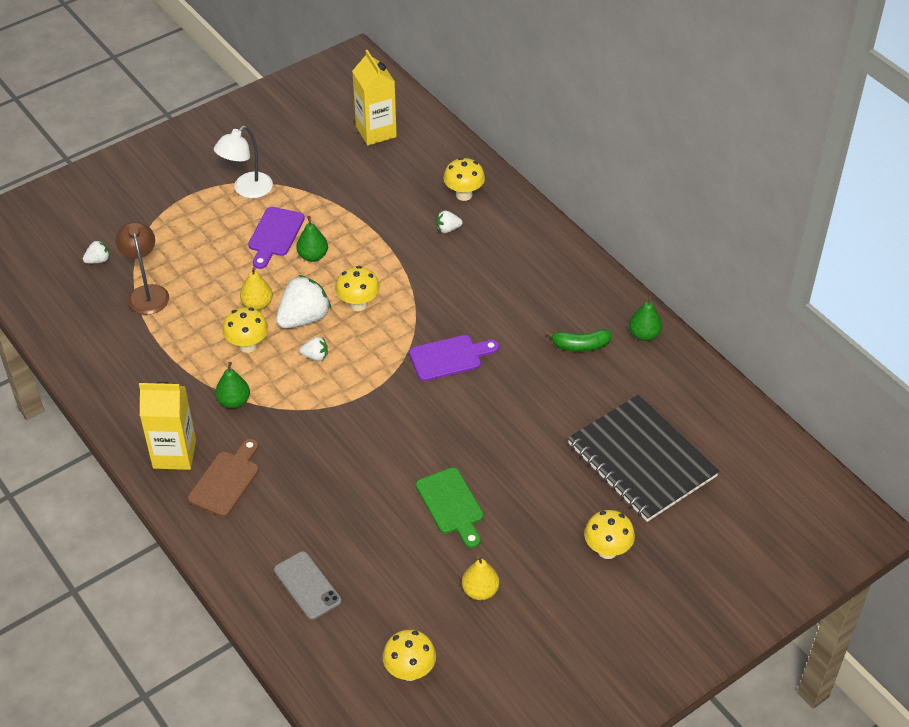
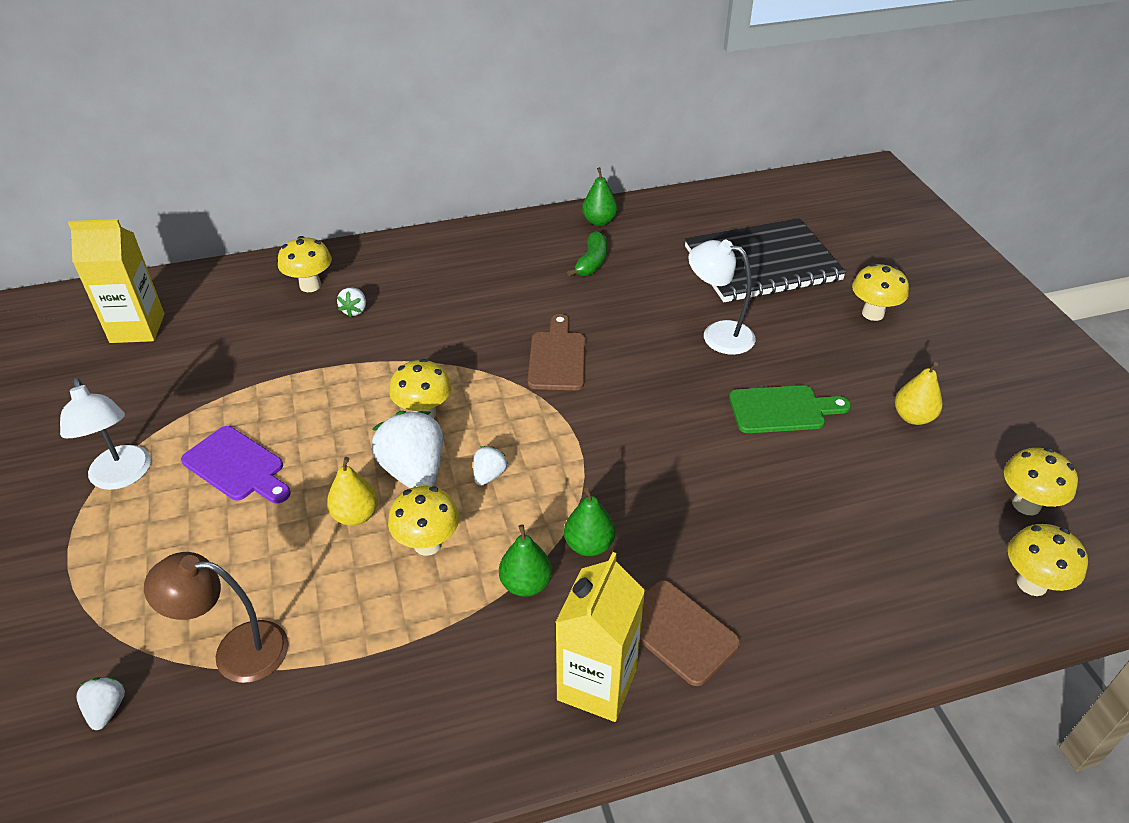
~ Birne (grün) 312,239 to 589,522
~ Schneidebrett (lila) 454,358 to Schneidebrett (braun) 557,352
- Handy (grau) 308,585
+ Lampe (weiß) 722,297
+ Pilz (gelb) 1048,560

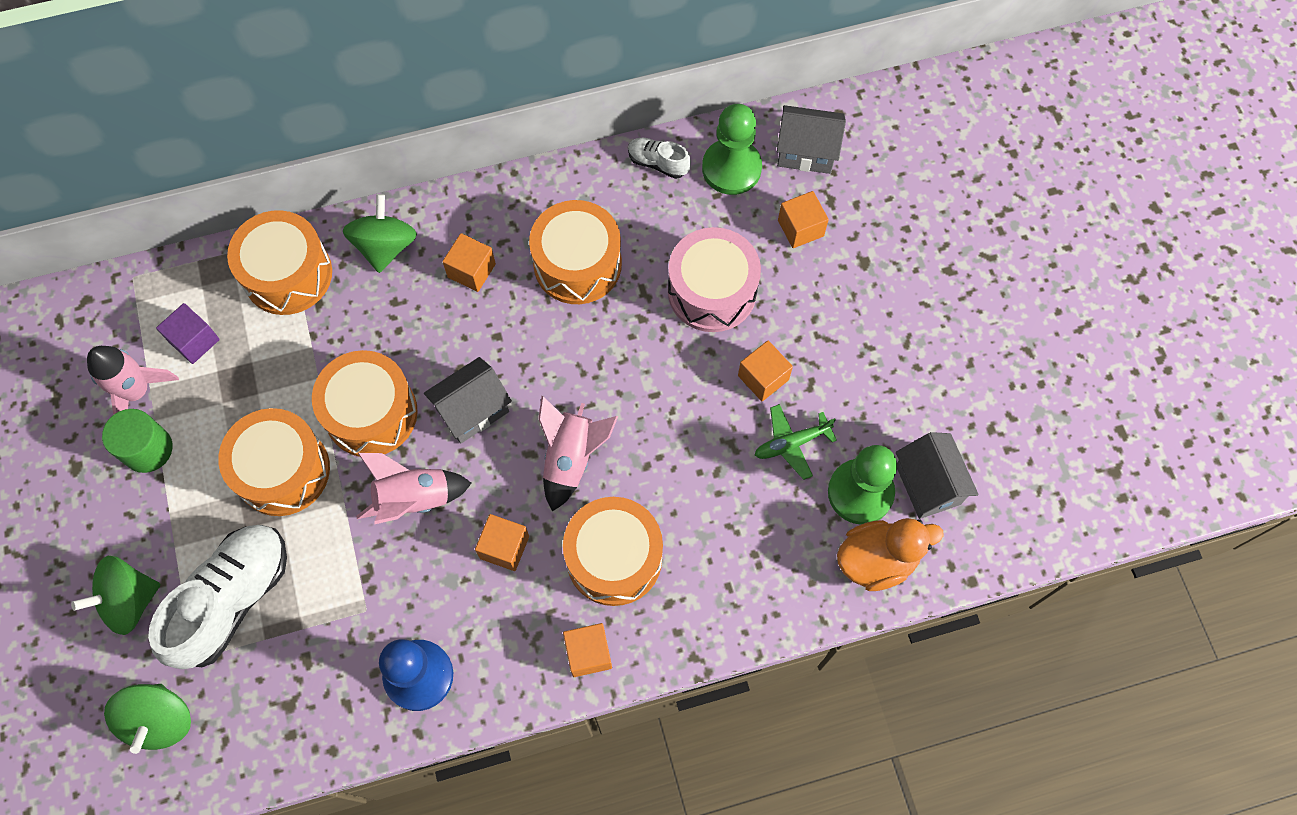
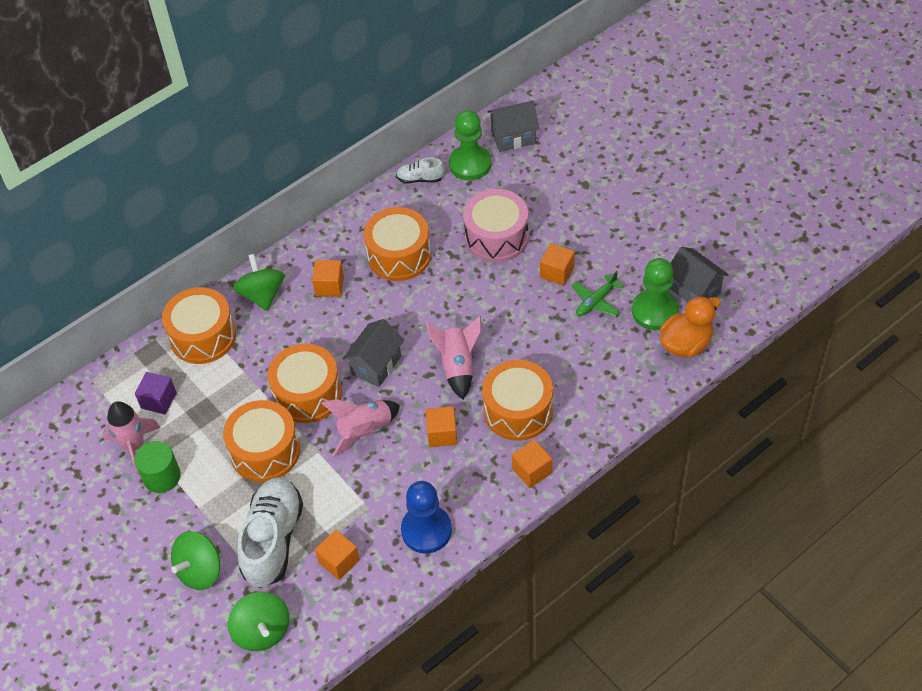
~ Kubus (orange) 803,219 to 337,555

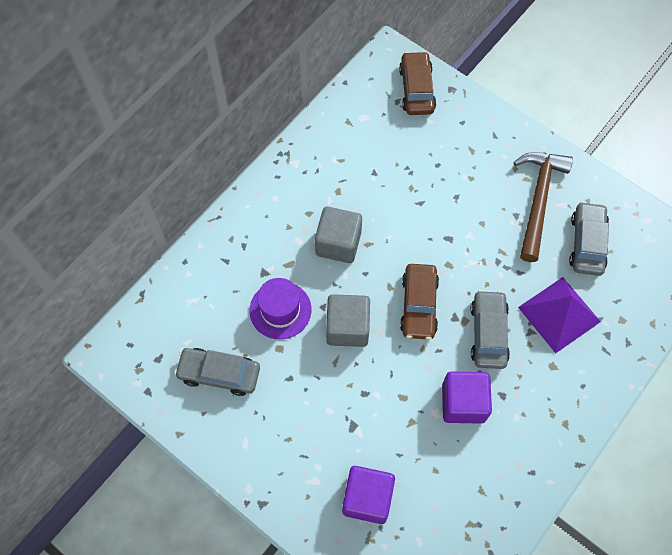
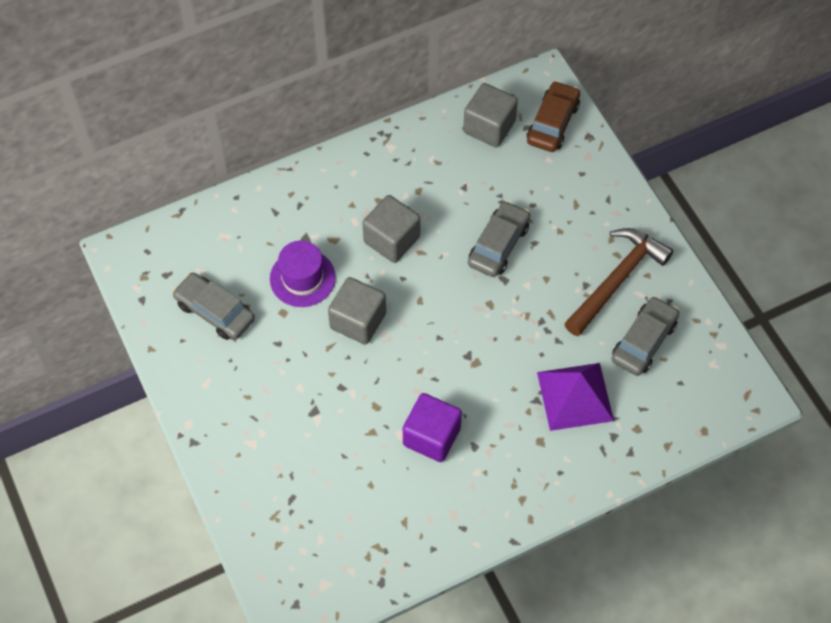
- Auto (braun) 419,302
~ Auto (grau) 490,329 to 499,239
- Kubus (lila) 368,495
+ Kubus (grau) 490,115

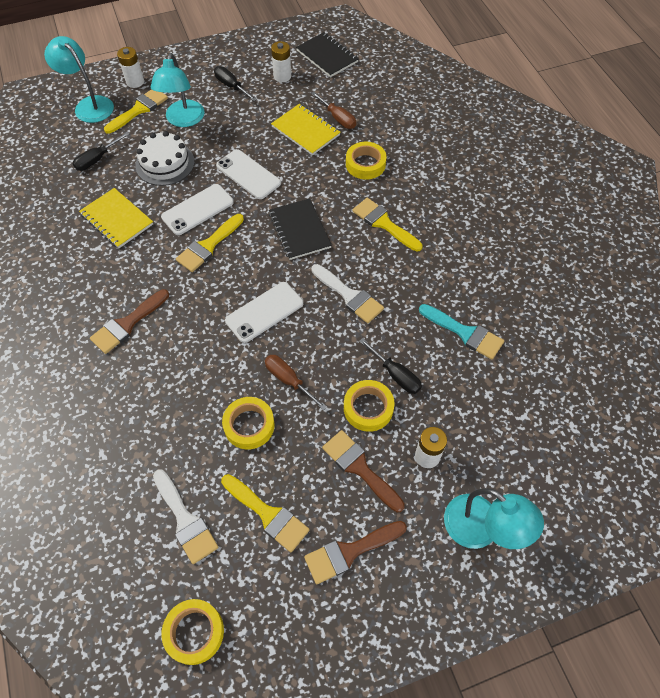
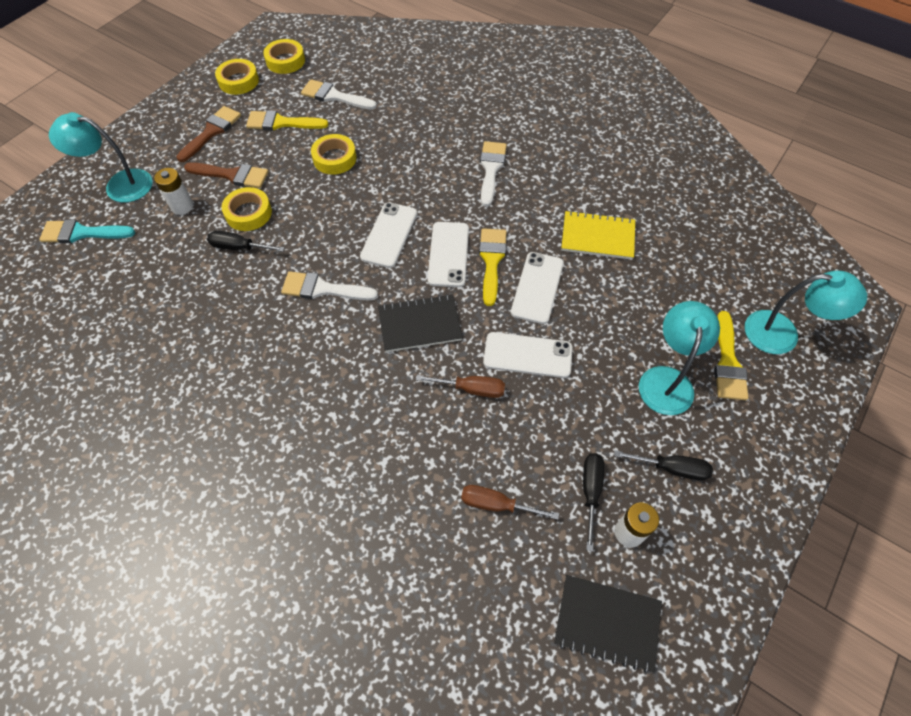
- Batterie (weiß) 130,67
~ Lampe (türkis) 177,90 = 679,358 45 degrees clockwise
- Notizbuch (gelb) 305,129
- Kuchen (weiß) 165,158
~ Schraubenzieher (schwarz) 101,151 to 593,502
~ Klebeband (gelb) 366,161 to 237,77
~ Notizbuch (schwarz) 300,229 = 420,323 45 degrees counterclockwise
- Pinsel (gelb) 387,225
~ Pinsel (braun) 129,321 to Pinsel (weiß) 493,174
~ Pinsel (türkis) 461,332 to 87,231
~ Schraubenzieher (braun) 296,382 to 460,386
+ Handy (weiß) 448,254

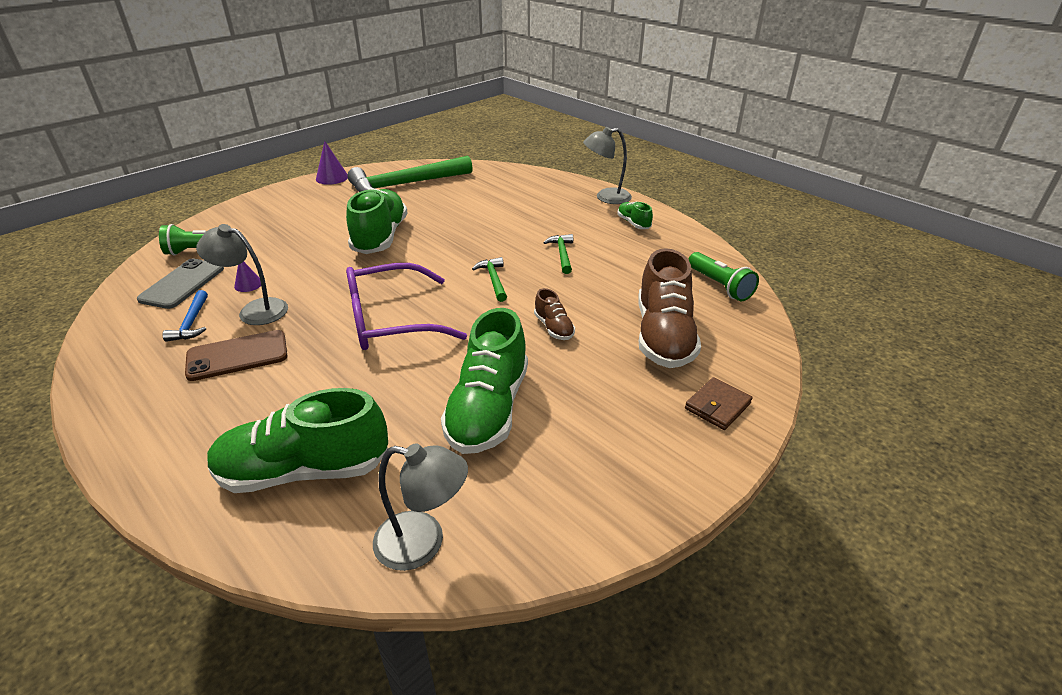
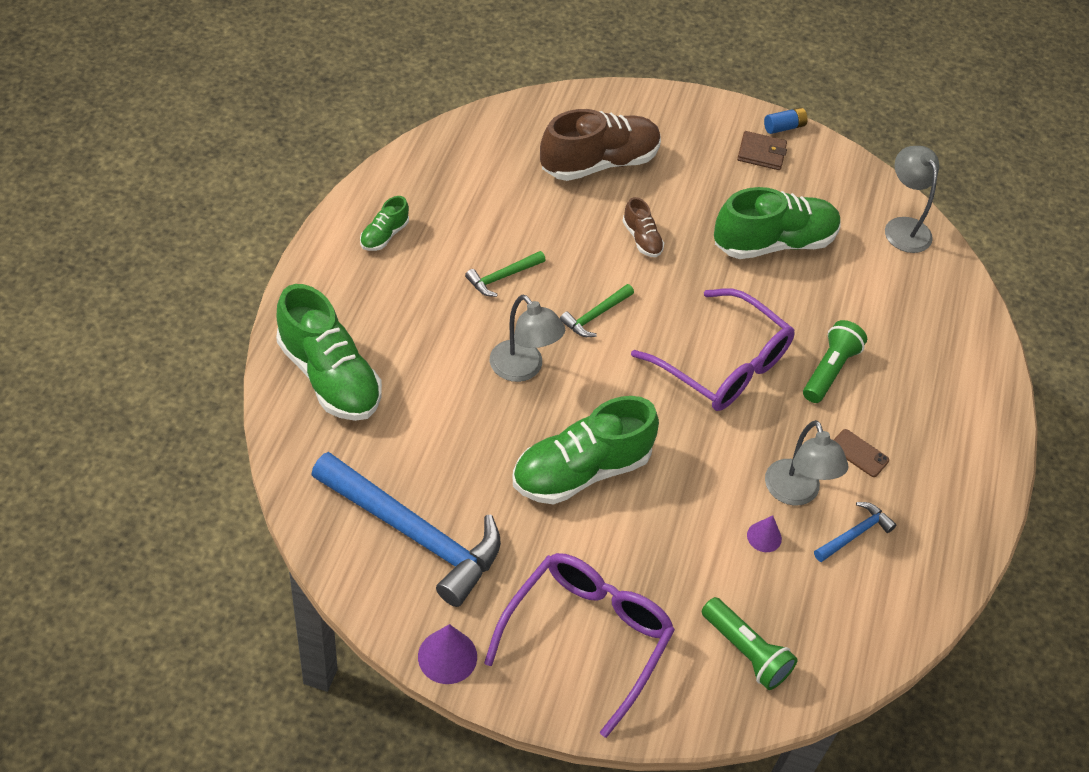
~ Lampe (grau) 607,165 to 527,338
~ Hammer (grün) 410,174 to Hammer (blau) 406,529
~ Taschenlampe (grün) 723,276 to 835,361
- Handy (grau) 180,283
~ Schuh (braun) 554,314 = 643,227 120 degrees clockwise
~ Handy (braun) 236,355 = 861,453 x0.56
~ Geldbörse (braun) 719,403 to 762,150
~ Schuh (grün) 297,440 to 329,352
+ Batterie (blau) 786,120
+ Brille (lila) 579,645

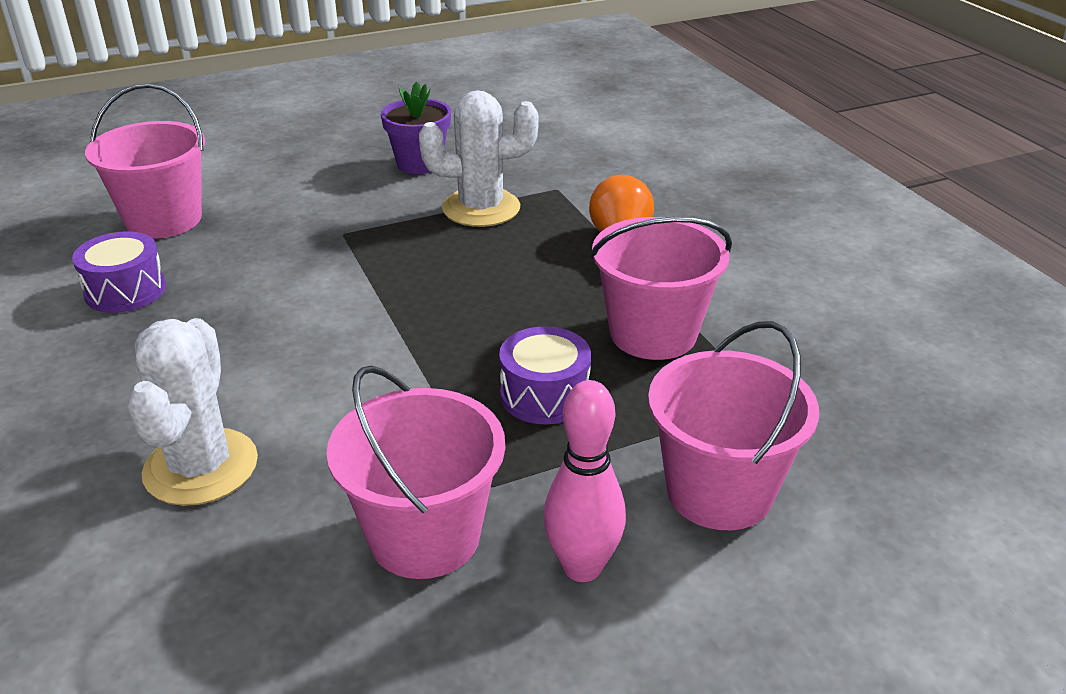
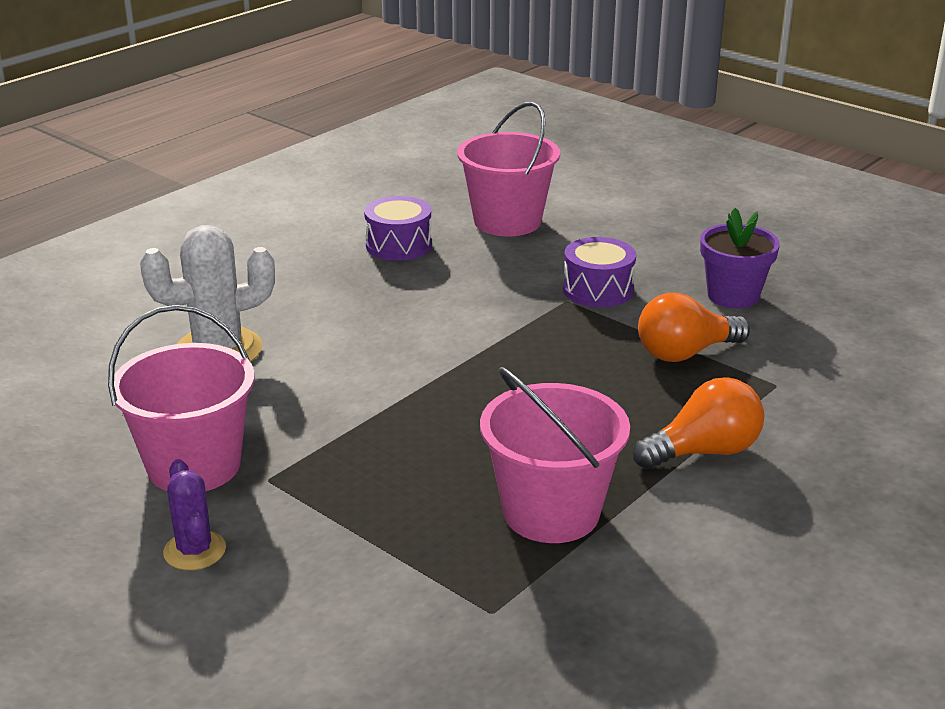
~ Kaktus (weiß) 479,158 to Glühbirne (orange) 694,327
- Eimer (rosa) 733,425
~ Trommel (lila) 545,375 to 599,272
~ Bowlingkegel (rosa) 584,481 to Kaktus (lila) 194,514

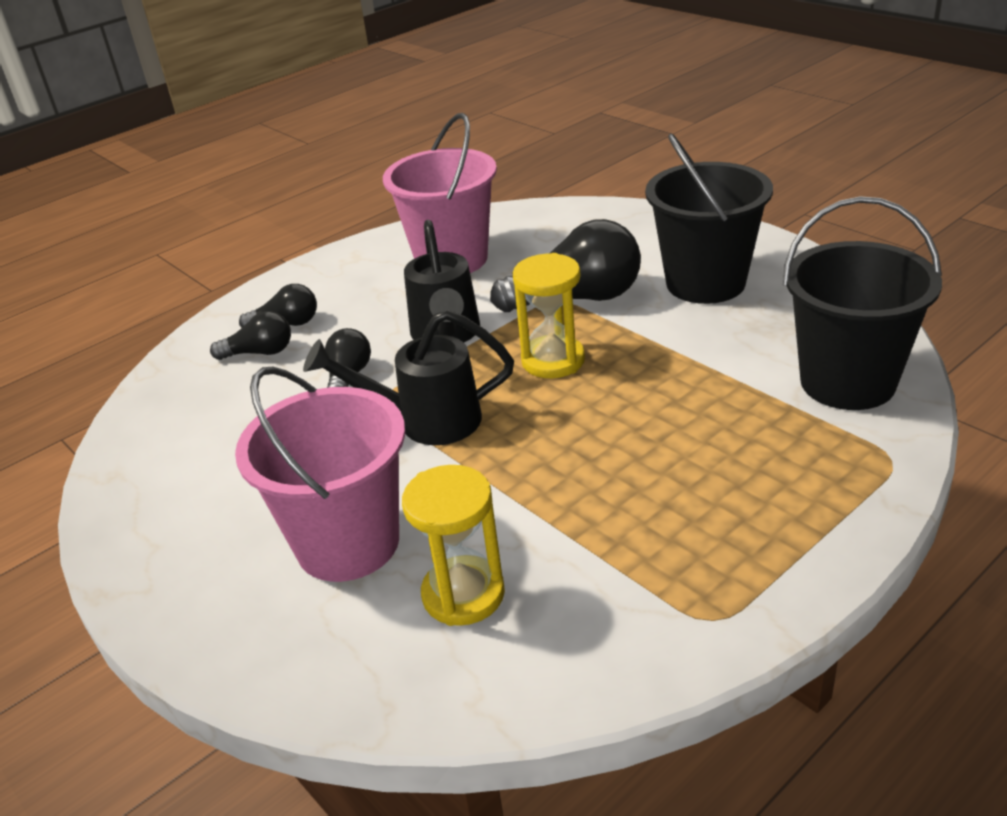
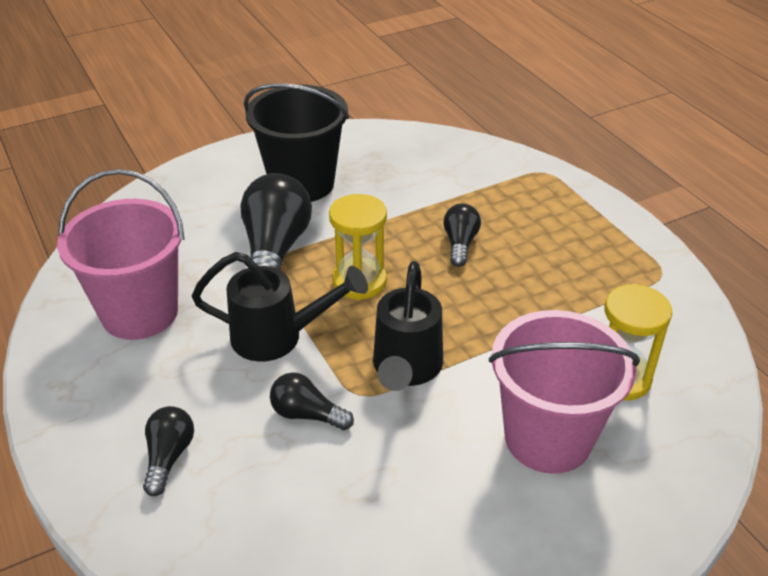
- Eimer (schwarz) 862,303
~ Glühbirne (schwarz) 250,335 to 462,235

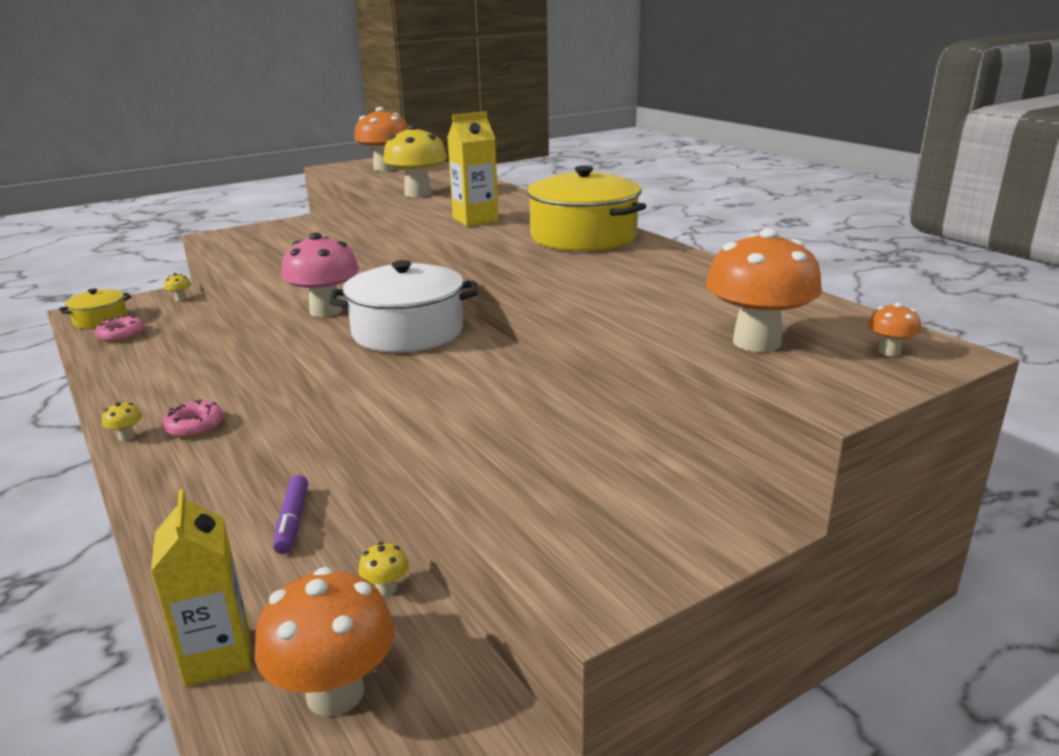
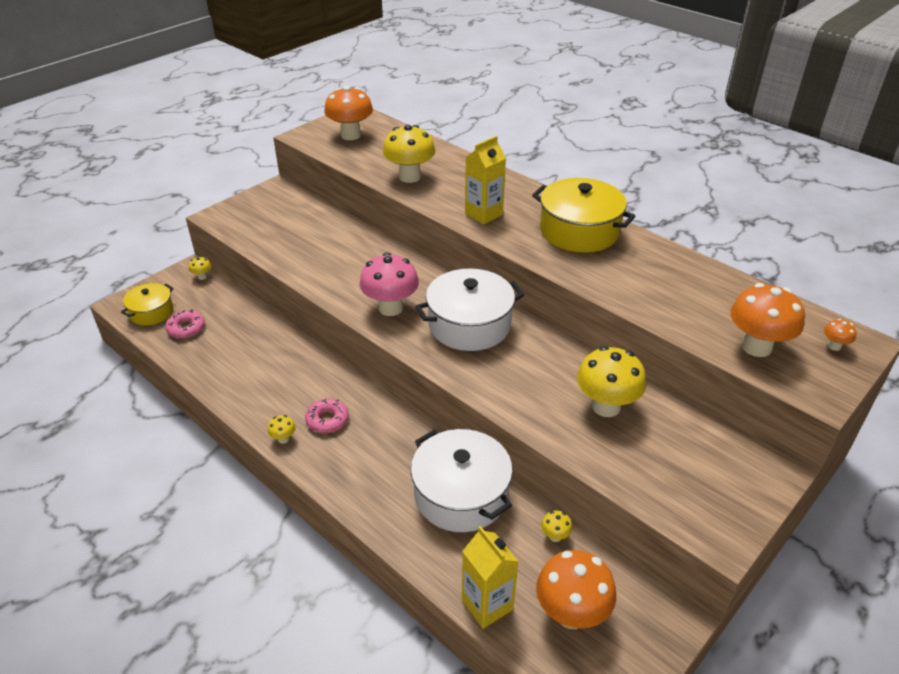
~ Filzstift (lila) 290,514 to Kochtopf (weiß) 462,480
+ Pilz (gelb) 611,381

